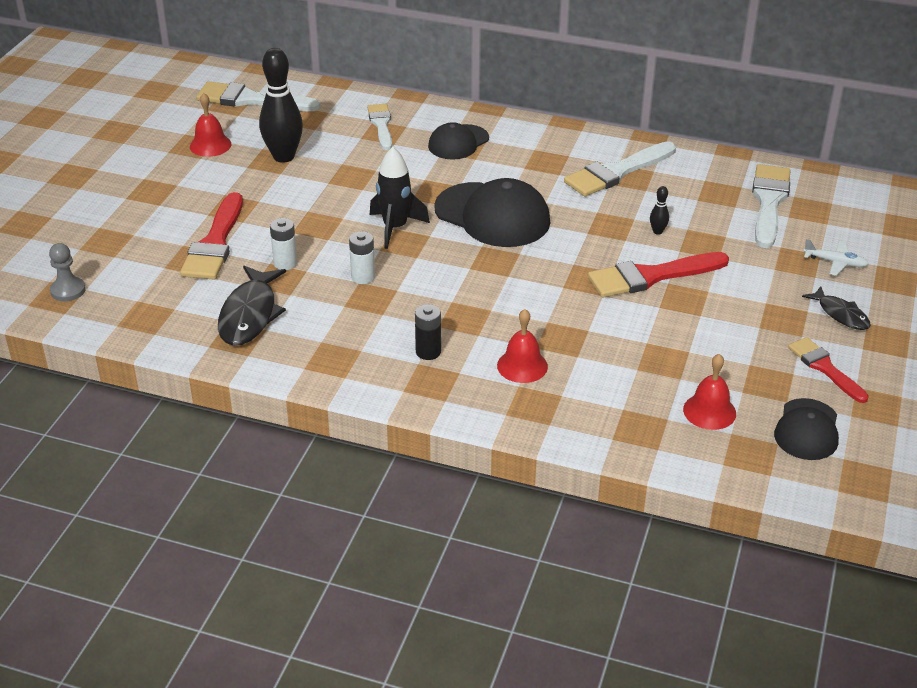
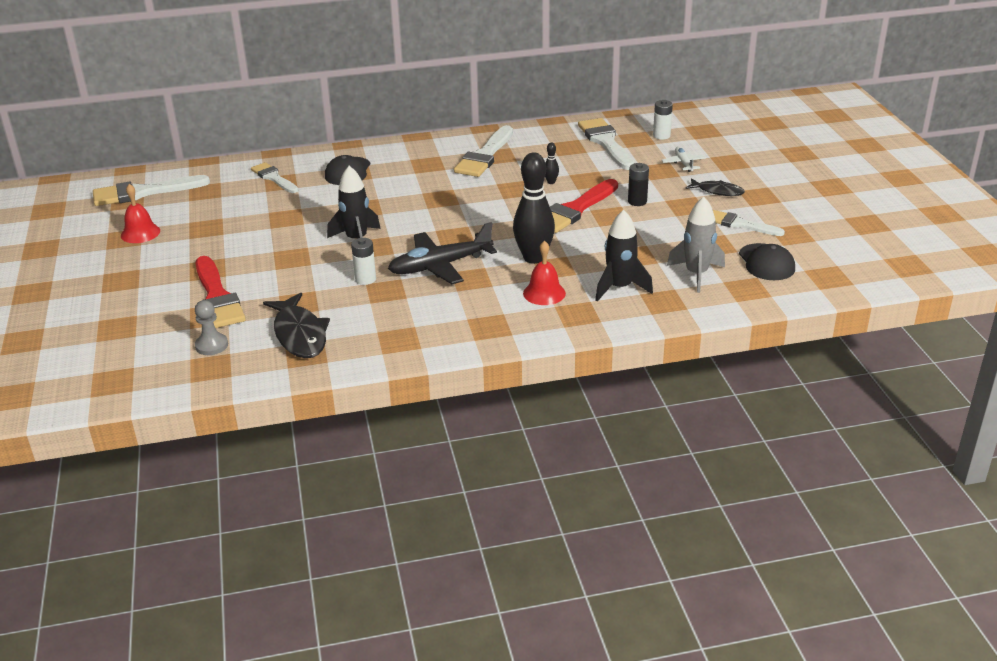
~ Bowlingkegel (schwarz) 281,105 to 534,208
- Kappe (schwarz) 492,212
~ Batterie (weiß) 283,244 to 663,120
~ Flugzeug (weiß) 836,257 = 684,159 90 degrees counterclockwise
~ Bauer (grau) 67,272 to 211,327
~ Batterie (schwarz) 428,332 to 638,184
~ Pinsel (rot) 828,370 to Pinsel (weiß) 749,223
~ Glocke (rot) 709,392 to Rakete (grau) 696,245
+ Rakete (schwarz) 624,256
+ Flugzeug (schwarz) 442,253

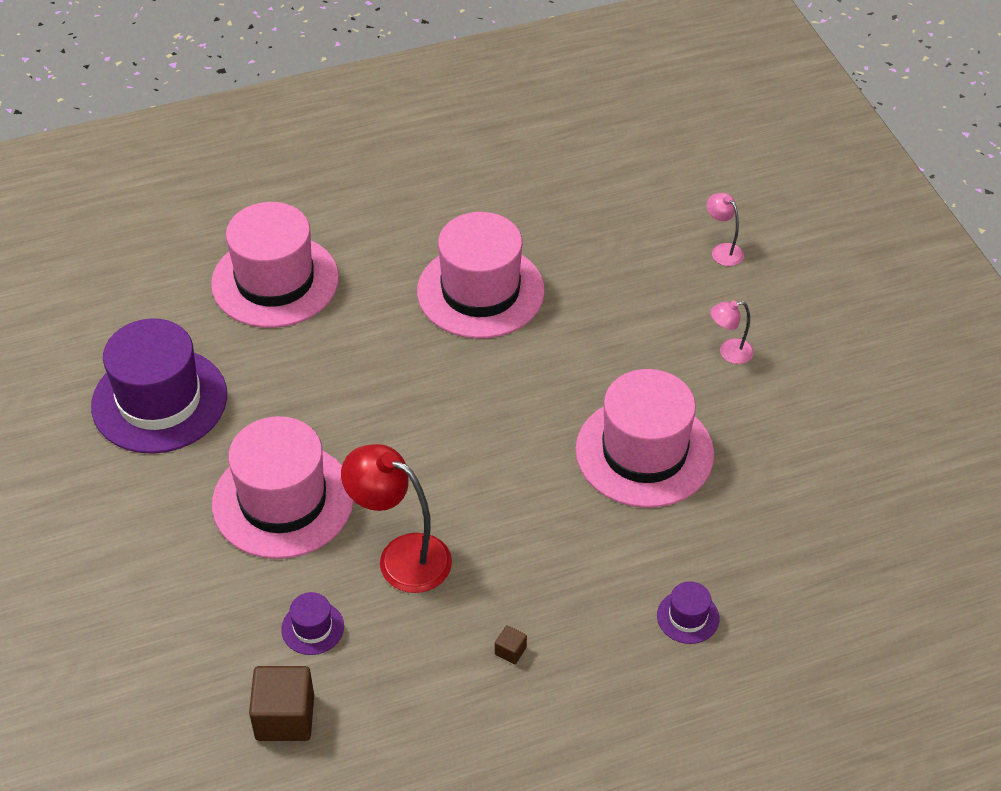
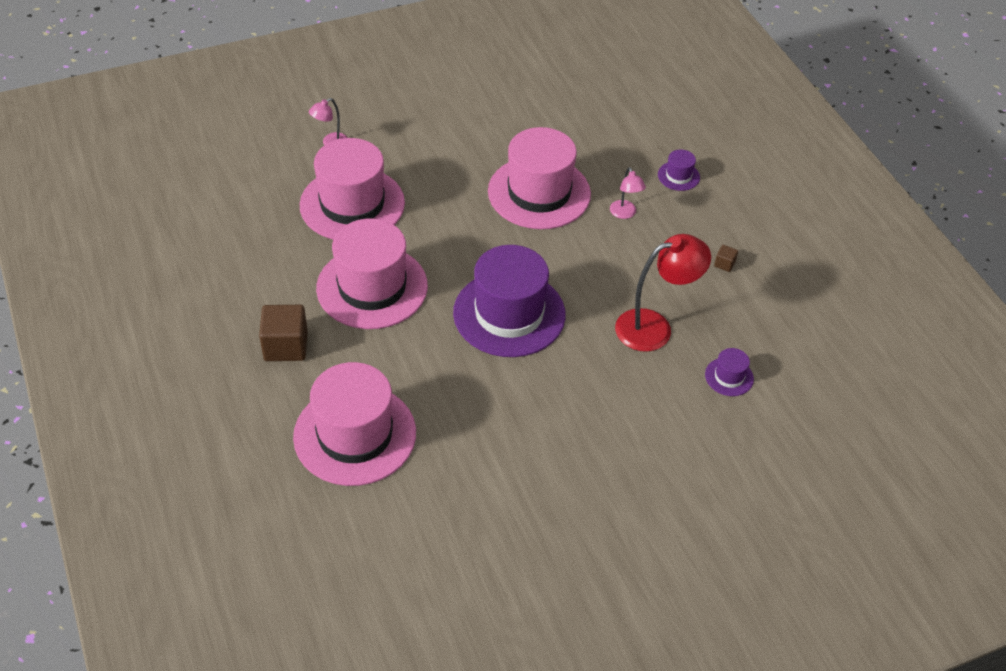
~ Lampe (rosa) 732,332 to 628,193
~ Hut (lila) 159,386 to 509,301
~ Hut (rosa) 283,487 to 352,189
~ Lampe (rot) 396,518 = 663,293 135 degrees counterclockwise
~ Kubus (braun) 281,703 to 283,333

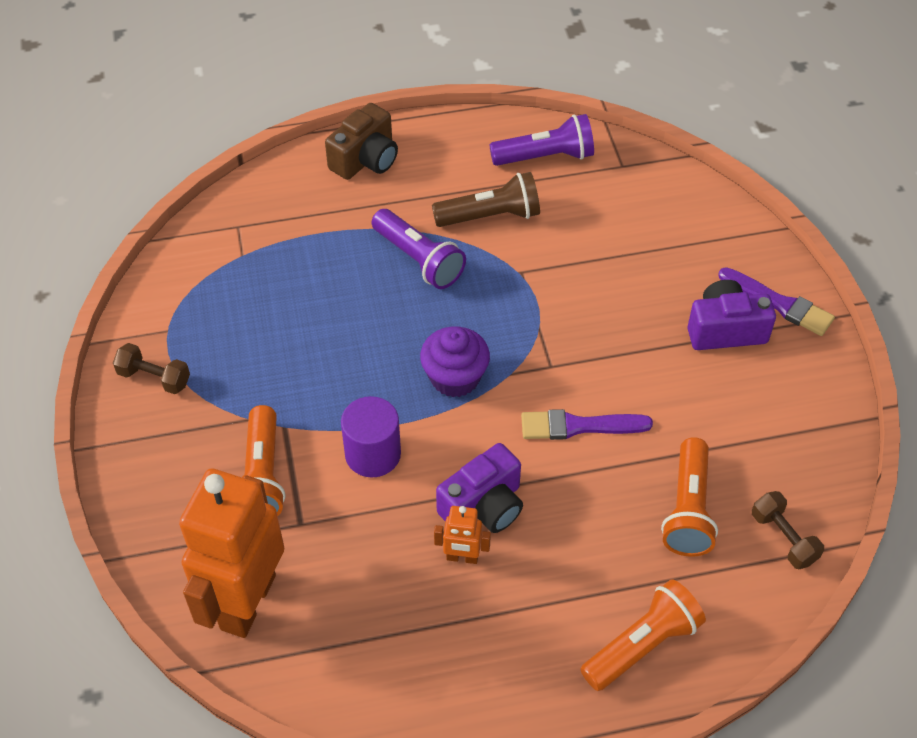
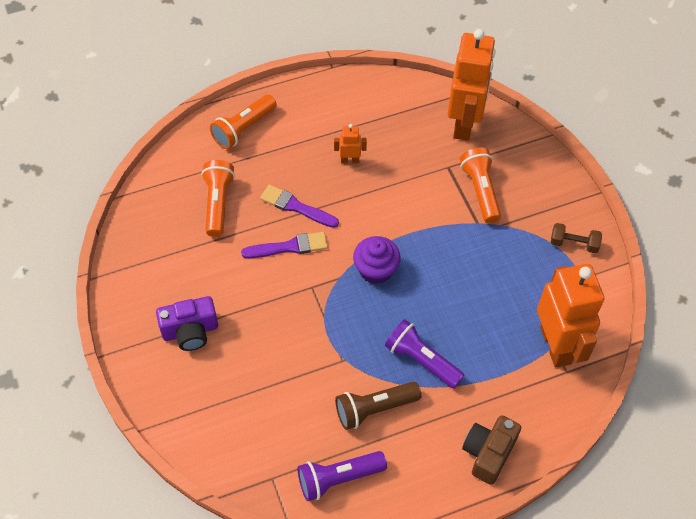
~ Pinsel (lila) 776,301 to 299,206
- Vollzylinder (lila) 371,437
- Kamera (lila) 479,488
- Hantel (braun) 788,530
+ Roboter (orange) 571,316

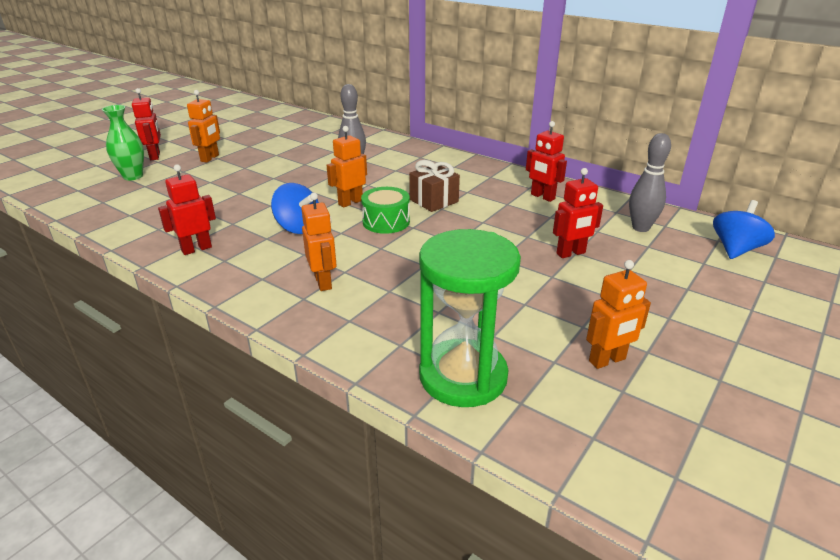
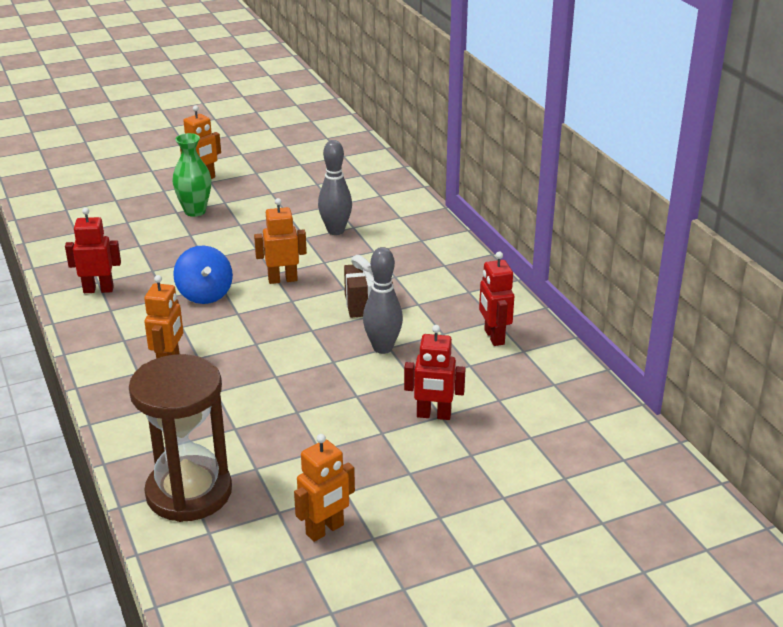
- Roboter (rot) 146,124
~ Vase (grün) 123,142 to 191,175
~ Bowlingkegel (grau) 650,182 to 383,300
- Trommel (grün) 385,210
- Kreisel (blau) 744,229
~ Sanduhr (grün) 470,318 to Sanduhr (braun) 180,438
~ Roboter (orange) 618,314 = 324,488 45 degrees counterclockwise

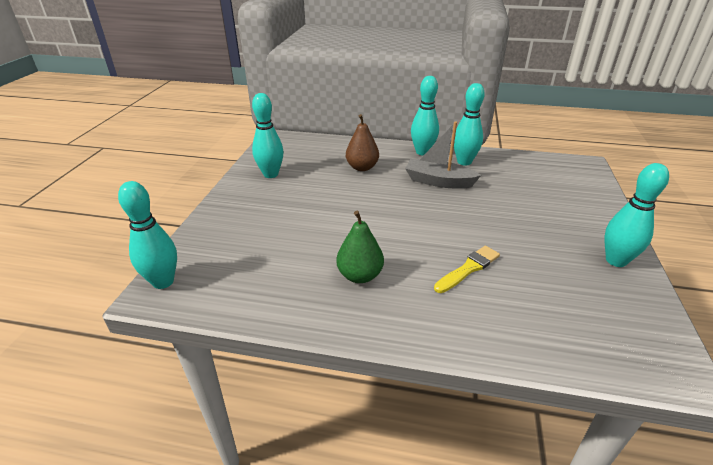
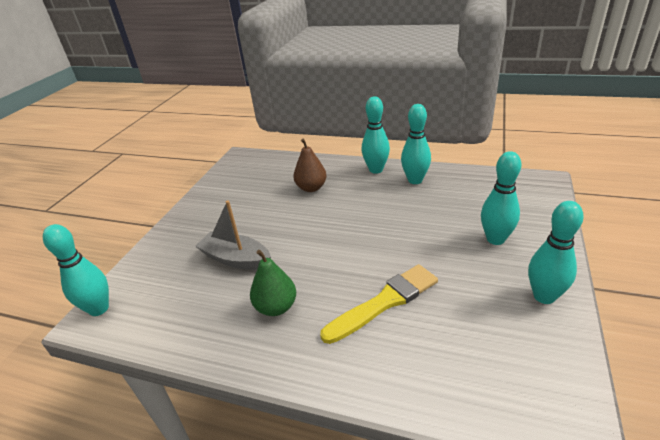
~ Bowlingkegel (türkis) 268,135 to 501,198
~ Boot (grau) 443,155 to 233,235
~ Pinsel (gelb) 467,269 = 379,304 x1.52

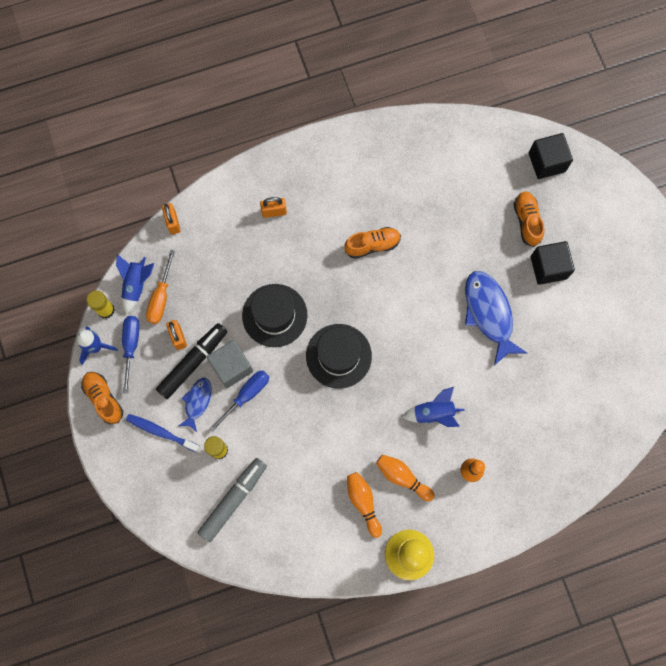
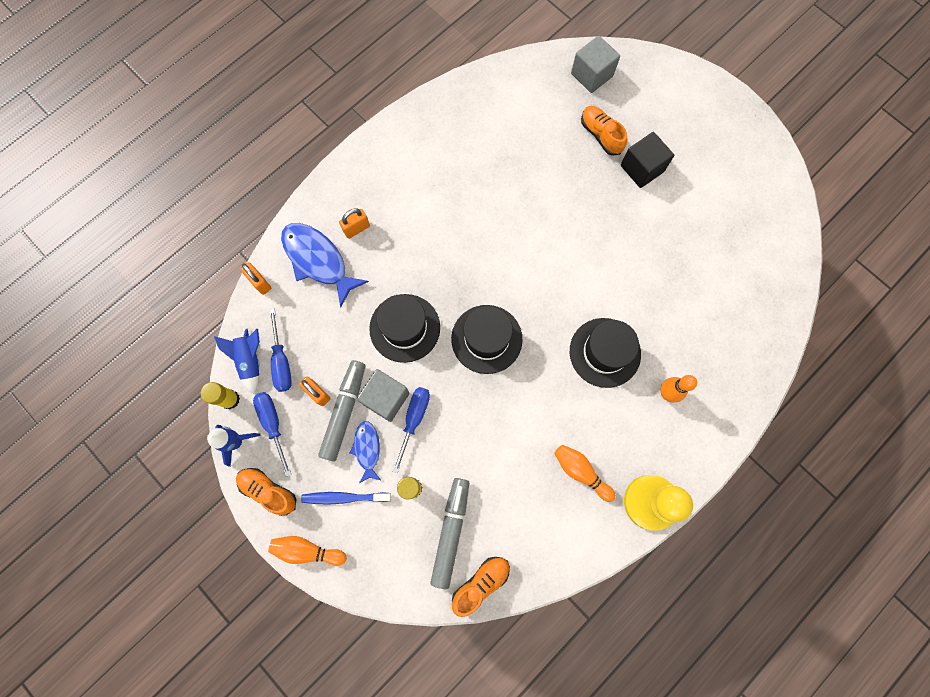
~ Kubus (schwarz) 551,156 to Kubus (grau) 595,64
~ Schuh (orange) 372,243 to 481,587
~ Schraubenzieher (orange) 160,287 to Schraubenzieher (blau) 280,350
~ Fisch (blau) 496,318 to 325,265
~ Filzstift (schwarz) 191,361 to Filzstift (grau) 341,411
~ Rakete (blau) 433,407 to Hut (schwarz) 605,353
~ Bowlingkegel (orange) 405,477 to 307,551

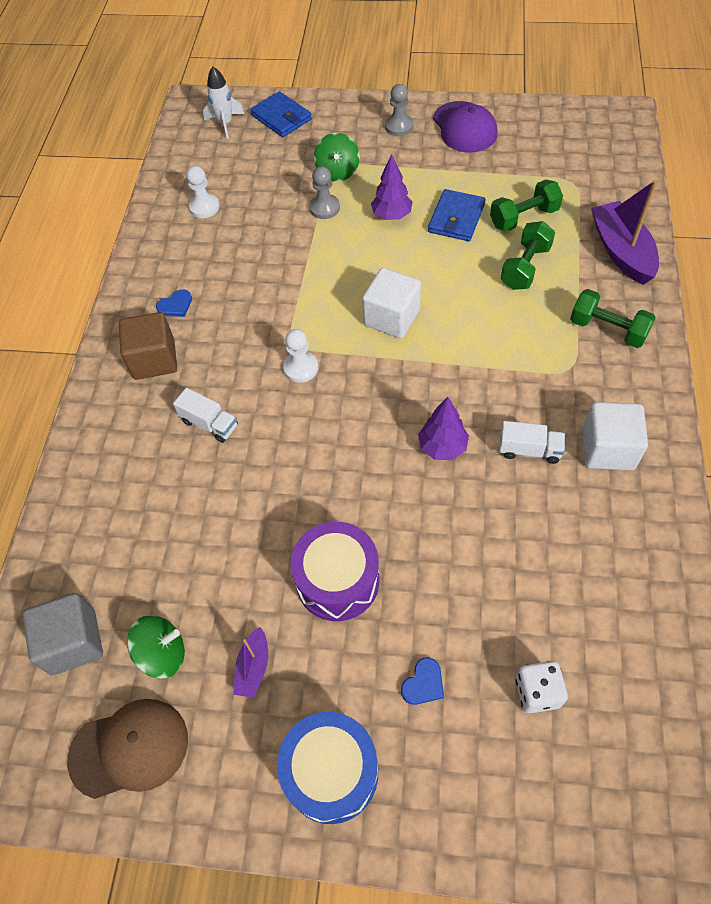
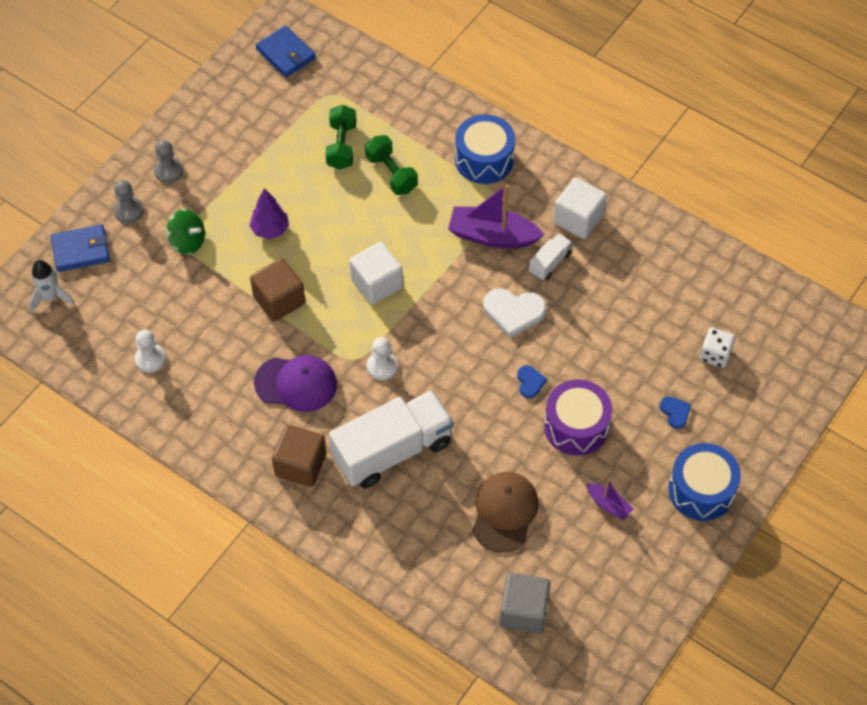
~ Kappe (lila) 465,127 to 295,383
~ Bauer (grau) 324,192 to 129,201
~ Boot (lila) 625,232 to 496,216
~ Geldbörse (blau) 456,215 to 286,51
~ Herz (blau) 174,303 to 532,381
~ Hantel (grün) 613,318 to Trommel (blau) 485,149
~ Lastwagen (weiß) 205,415 = 391,439 x2.24
~ Baum (lila) 443,428 to Herz (weiß) 514,313
- Kreisel (grün) 156,647
~ Kappe (braun) 127,749 to 506,512
+ Kubus (braun) 277,289

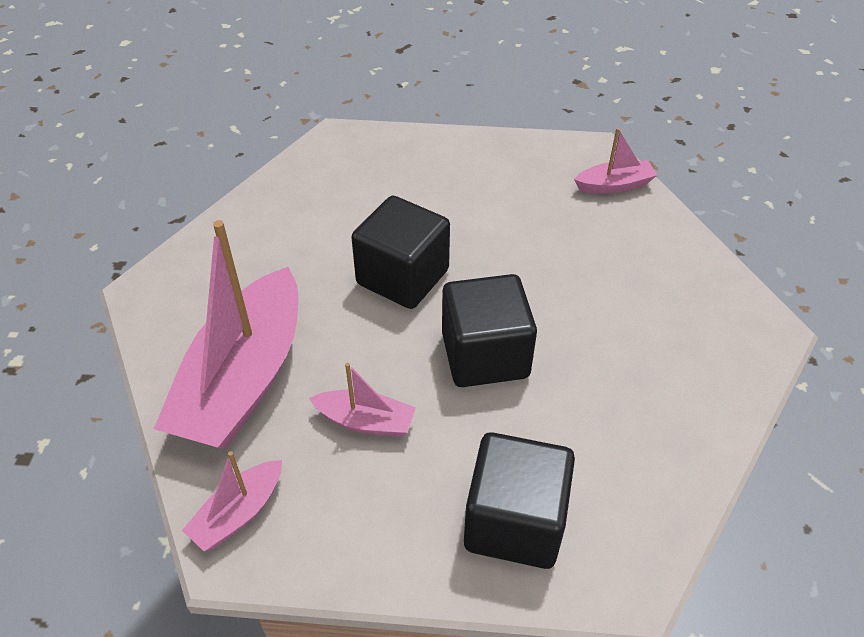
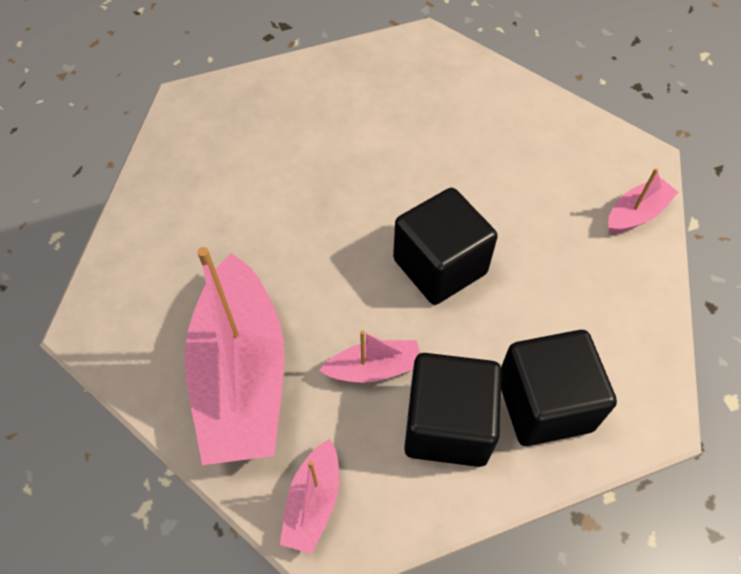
~ Boot (rosa) 615,161 to 643,201
~ Kubus (schwarz) 400,252 to 453,410

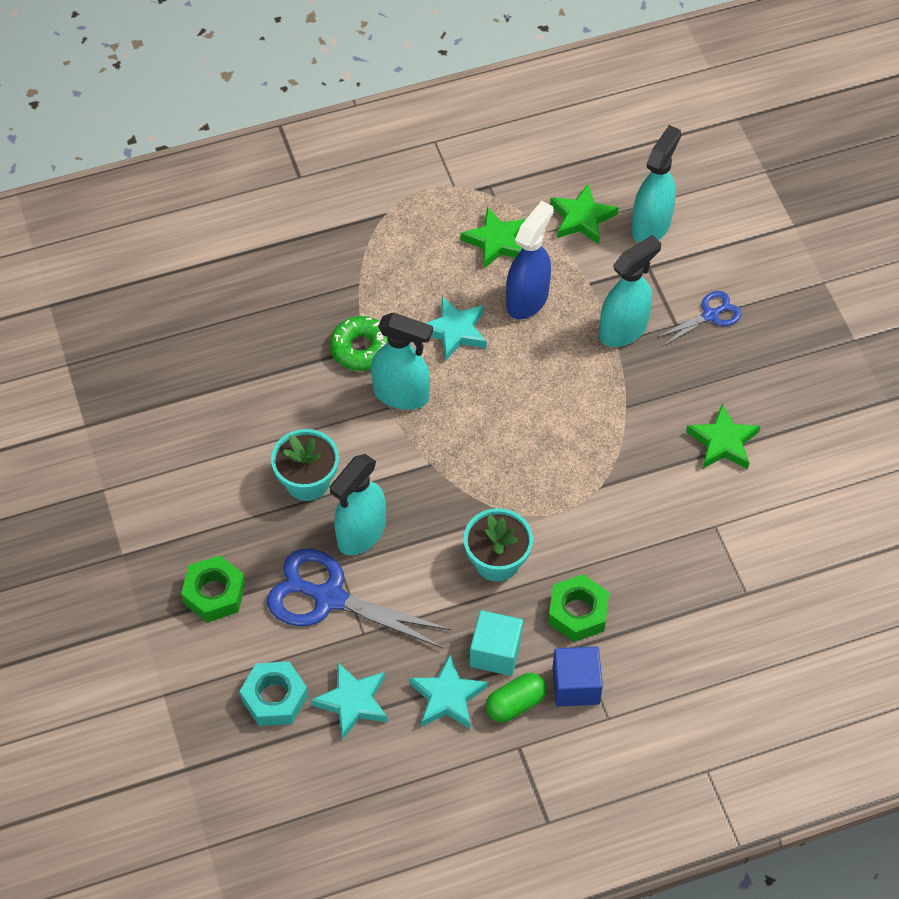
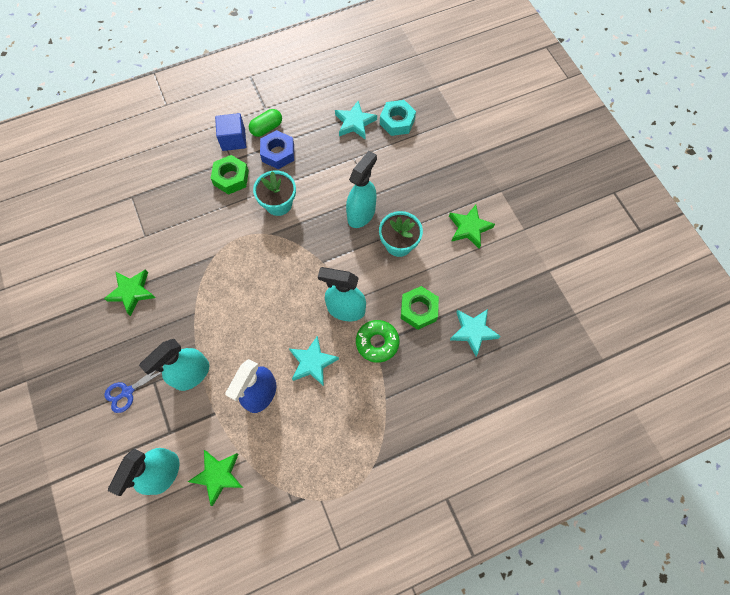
~ Stern (grün) 493,238 to 472,227
- Schere (blau) 359,598
~ Sechskantmutter (grün) 213,589 to 420,308
~ Kubus (türkis) 496,643 to Sechskantmutter (blau) 277,149
~ Stern (türkis) 448,692 to 475,332

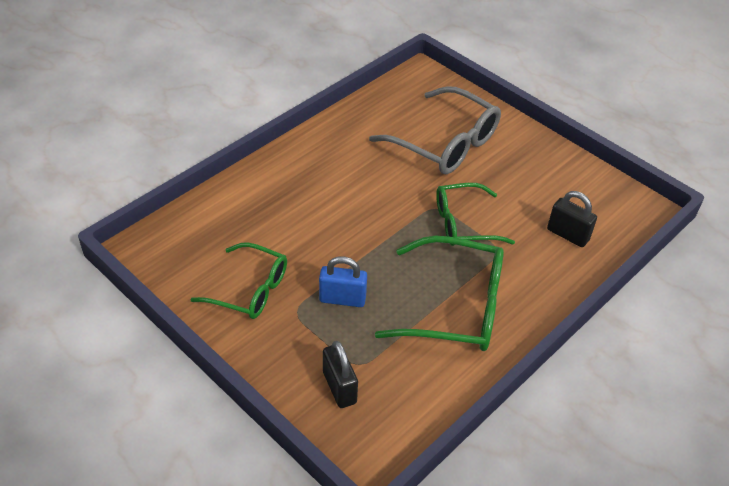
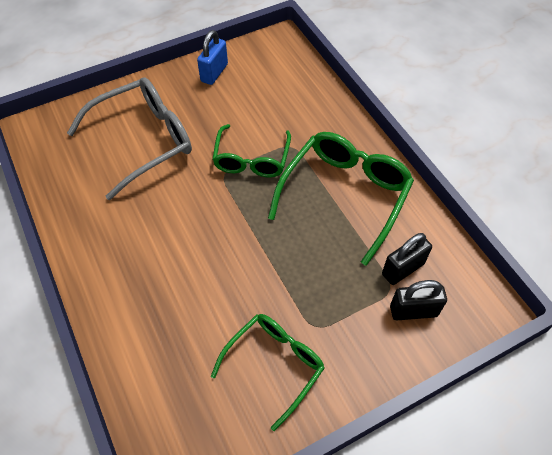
~ Vorhängeschloss (schwarz) 572,219 to 407,259
~ Vorhängeschloss (blau) 343,281 to 212,57

